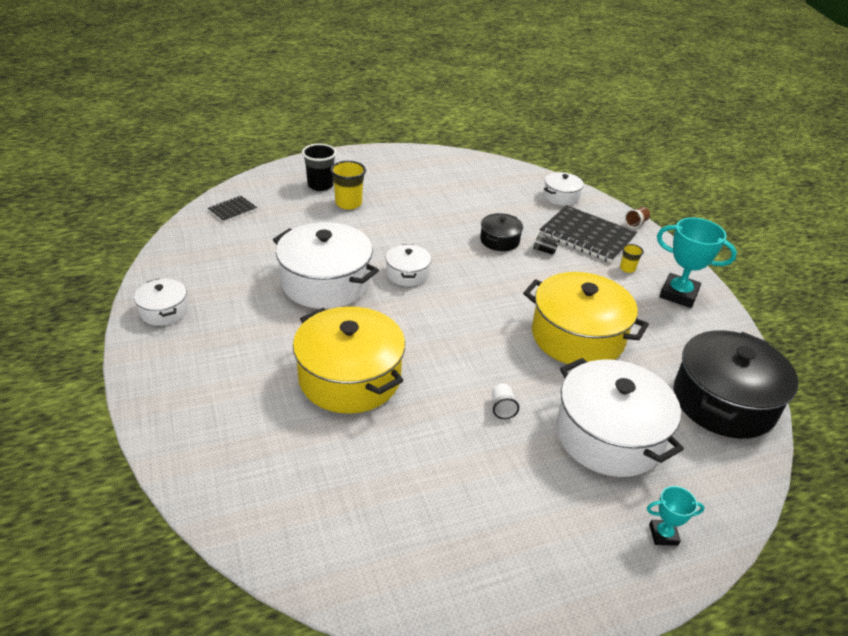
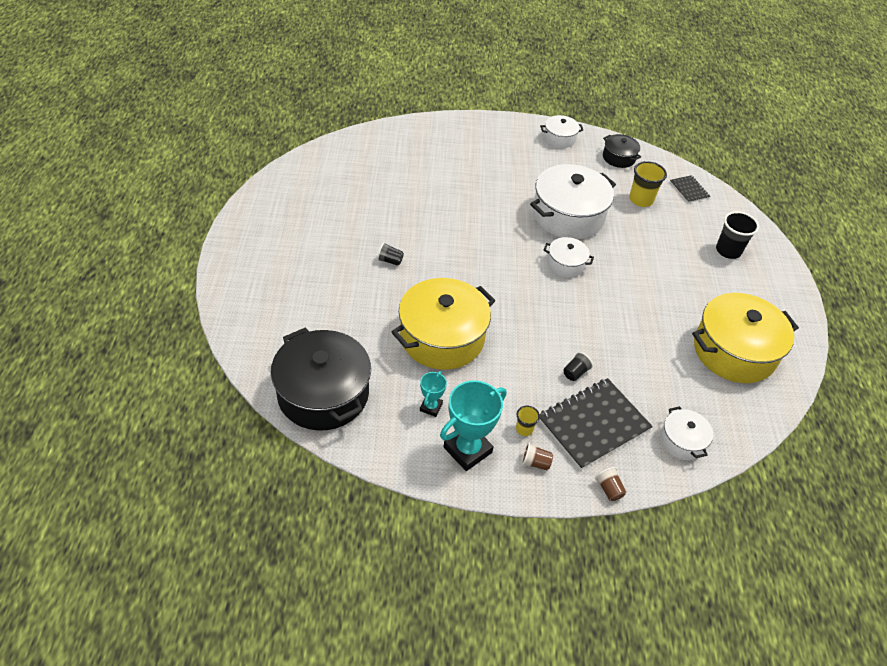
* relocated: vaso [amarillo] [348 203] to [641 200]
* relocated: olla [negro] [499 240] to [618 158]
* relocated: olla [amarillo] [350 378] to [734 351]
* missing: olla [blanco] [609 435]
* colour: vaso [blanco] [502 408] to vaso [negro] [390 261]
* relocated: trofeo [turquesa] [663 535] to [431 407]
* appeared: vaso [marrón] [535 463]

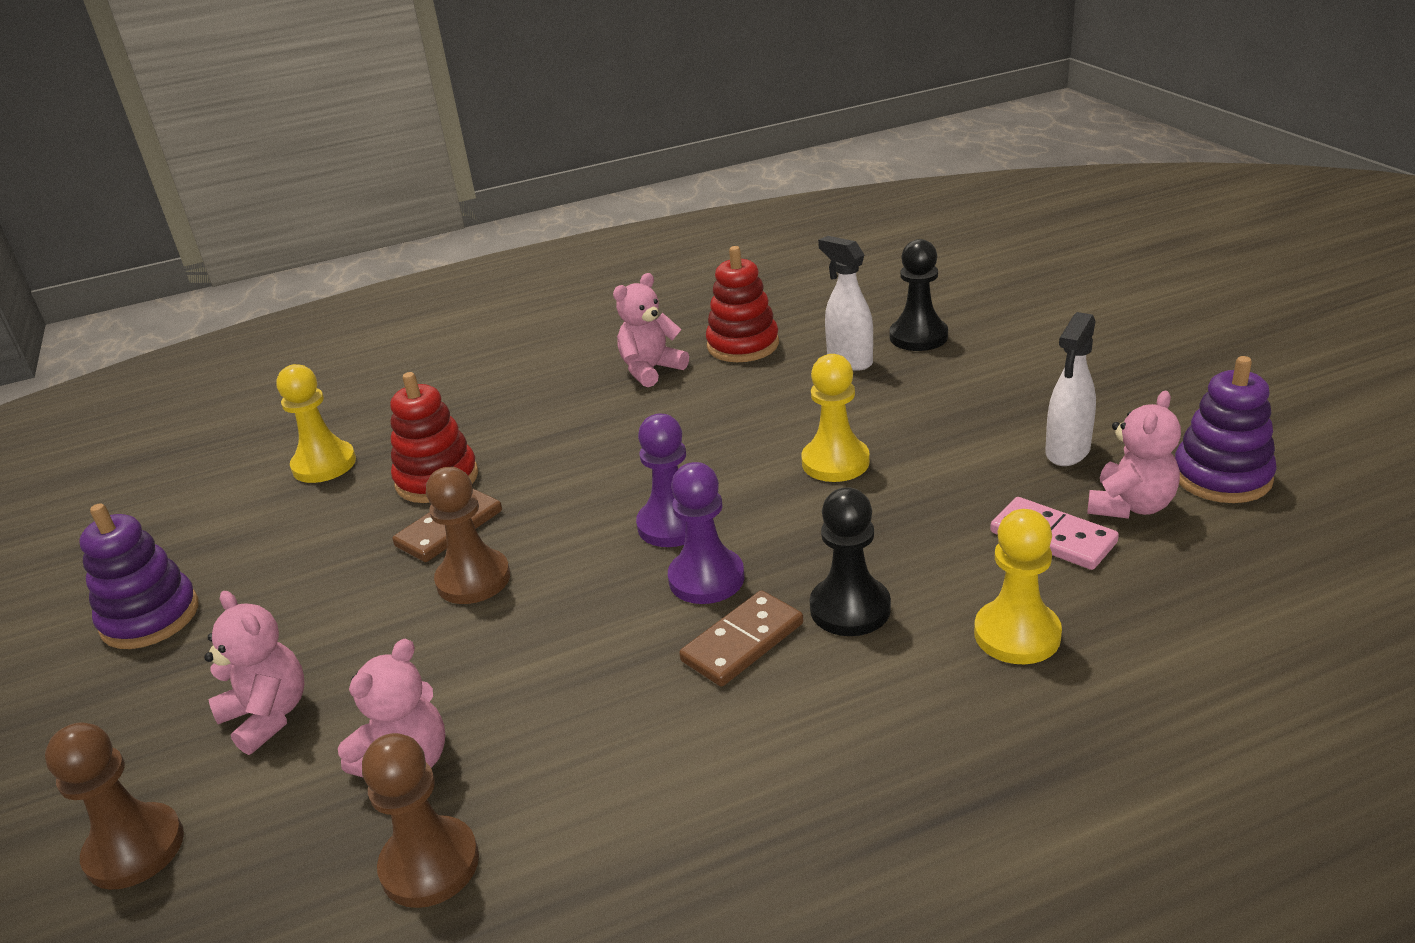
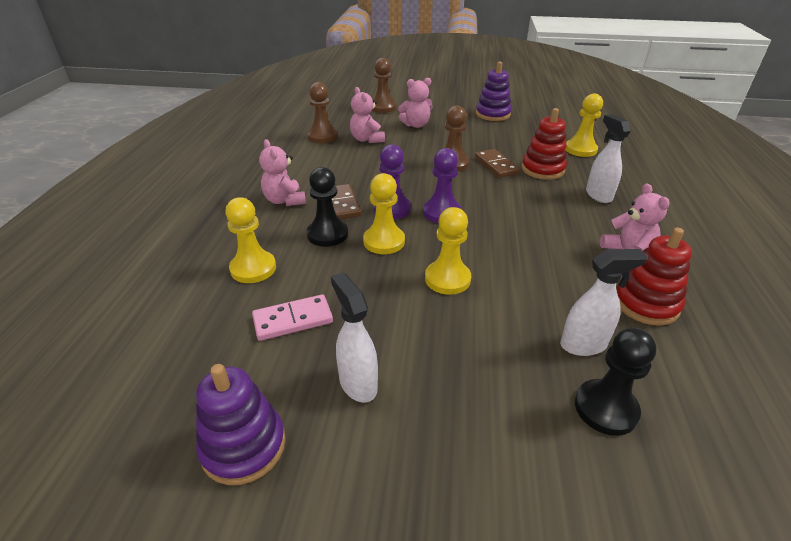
* relocated: osito [rosa] [1130 506] to [285 200]
* appeared: pulverizador [blanco] [598 195]
* appeared: peón [amarillo] [384 241]

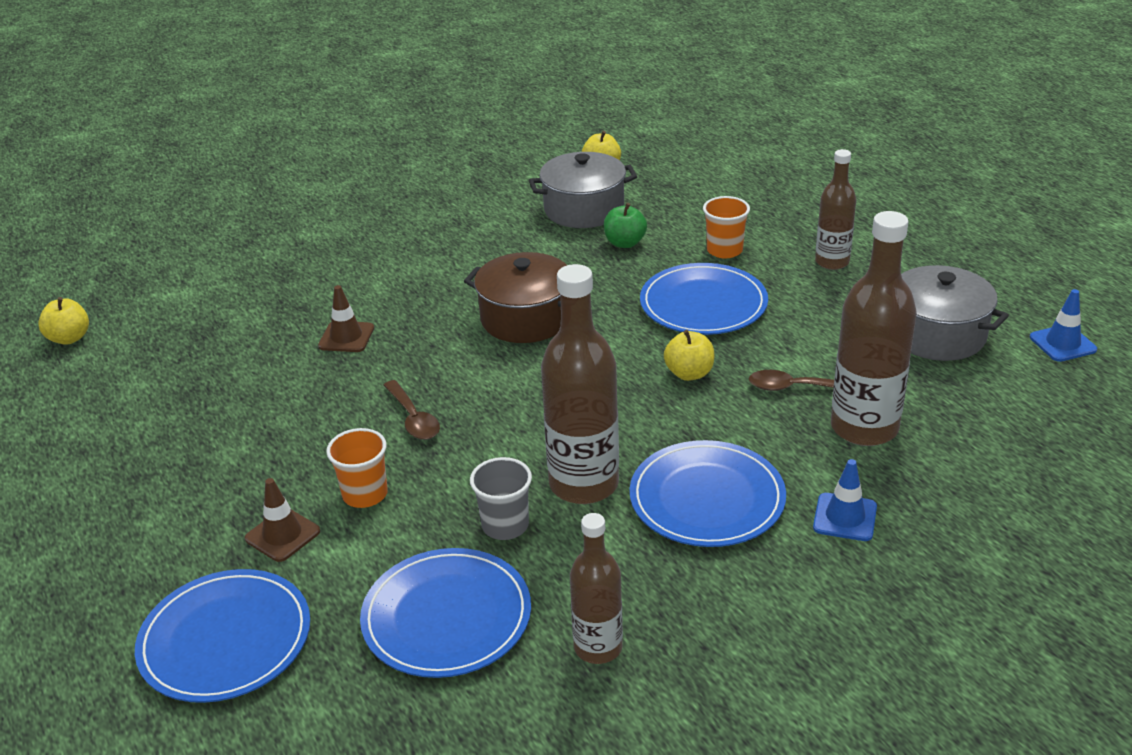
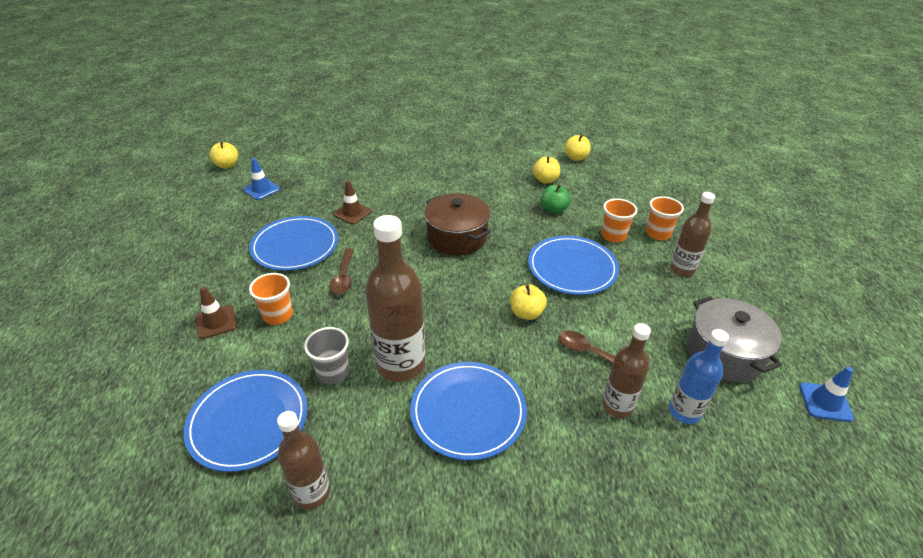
* exchanged: olla [gris] [584 209] to manzana [amarillo] [545 180]
* size: botella [marrón] [864 428] = [617 406] x0.60
* relocated: cono de tráfico [azul] [845 517] to [261 189]
* relocated: plato [azul] [225 639] to [295 246]
* appeared: vaso [naranja] [658 233]
* appeared: botella [azul] [684 411]

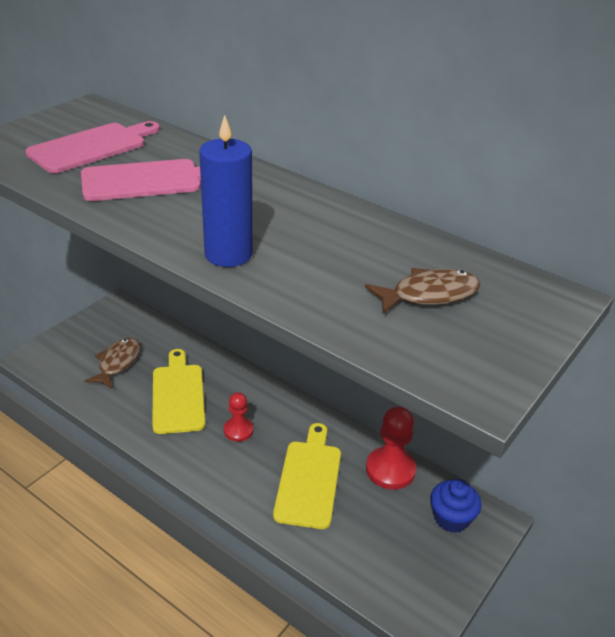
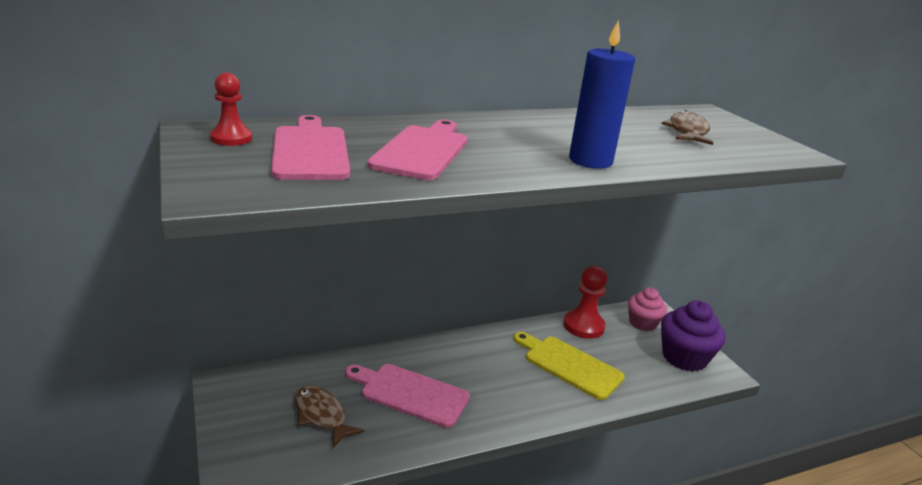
* colour: tabla de cortar [amarillo] [178 395] to tabla de cortar [rosa] [410 394]
* relocated: peón [rojo] [238 430] to [231 138]
* colour: magdalena [azul] [451 518] to magdalena [rosa] [642 323]
* appeared: magdalena [morado] [684 357]

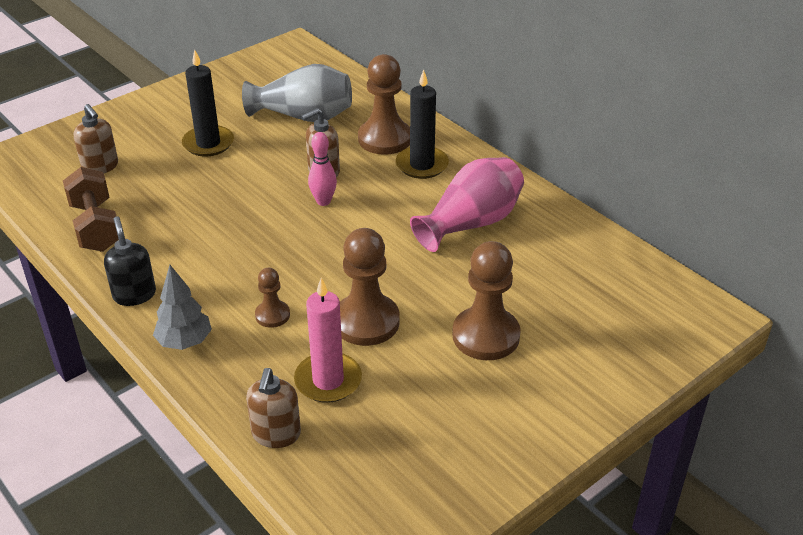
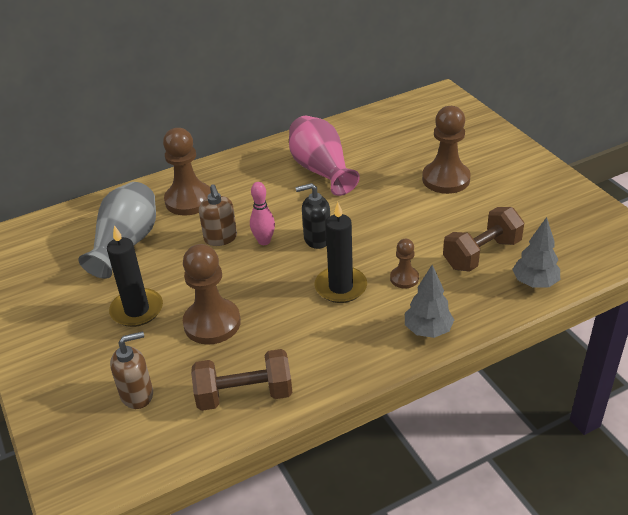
* relocated: vela [negro] [422 165] to [340 287]
* relocated: dispensador de jabón [negro] [134 295] to [317 239]
* relocated: peón [marrón] [366 322] to [212 323]
* exchanged: vela [rosa] [328 380] to mancuerna [marrón] [481 254]
* exchanged: dispensador de jabón [marrón] [276 434] to árbol [gris] [534 283]

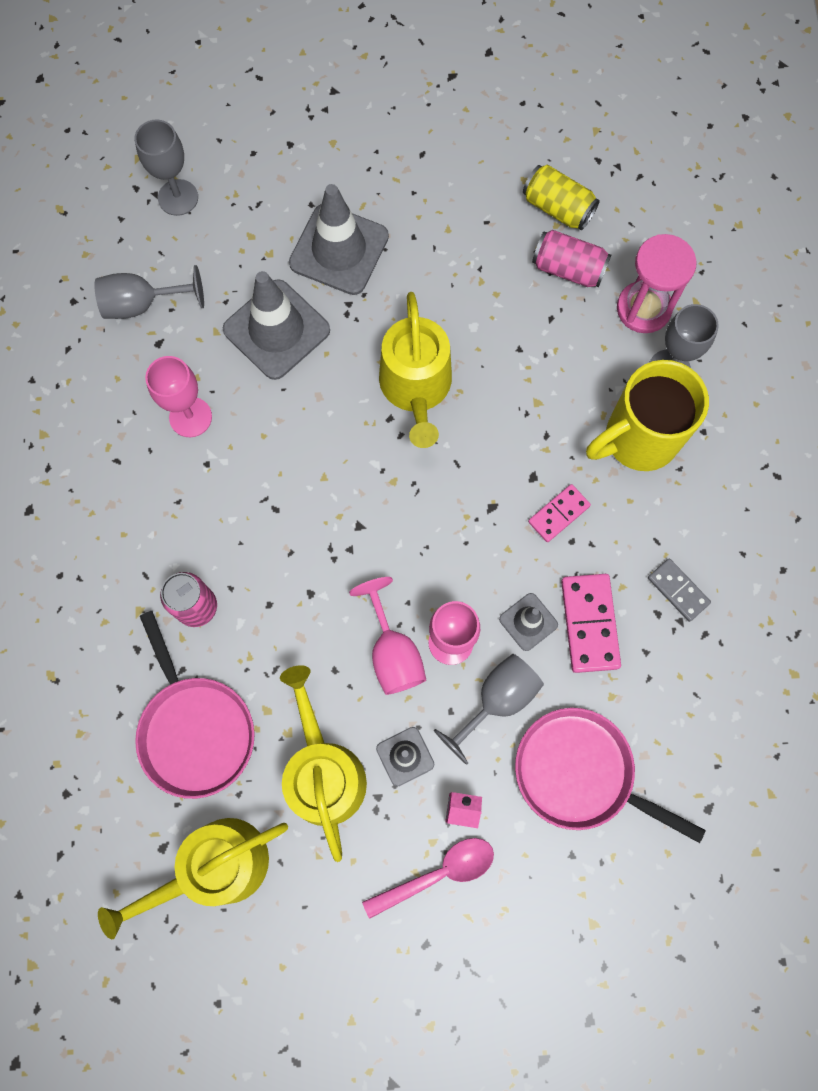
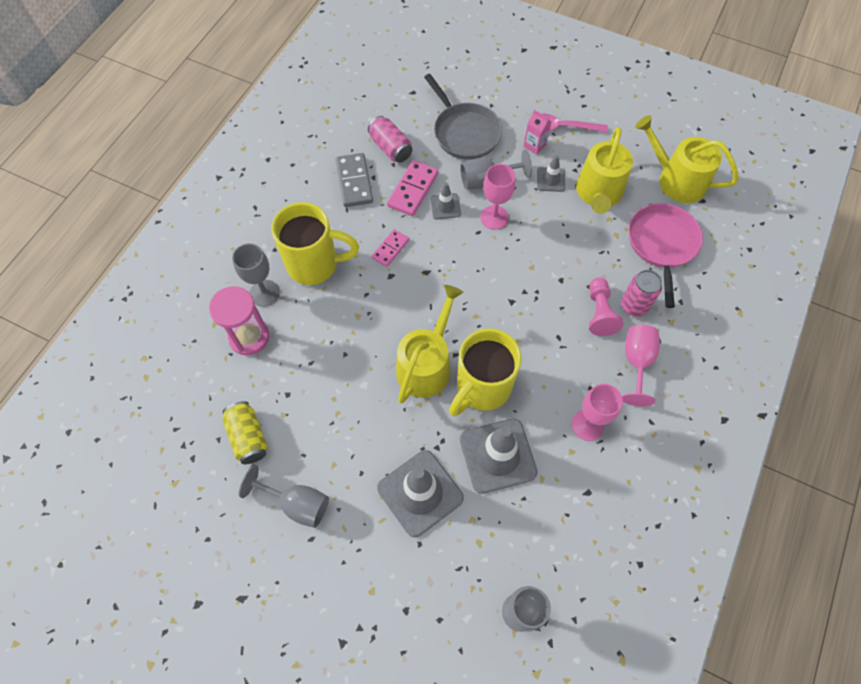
* relocated: lata [rosa] [568 269] to [390 148]
* relocated: copa [gris] [142 304] to [297 504]
* spun: ficha de dominó [rosa] [559 514] = [390 249] 45 degrees counterclockwise
* size: ficha de dominó [gris] [678 590] = [354 182] x1.58
* relocated: copa [rosa] [393 652] to [637 362]
* colour: sartén [rosa] [580 773] to sartén [gris] [464 132]
* spun: regadera [amarillo] [216 867] = [676 180] 150 degrees counterclockwise
* appeared: peón [rosa] [599 313]
* appeared: taza [amarillo] [482 388]

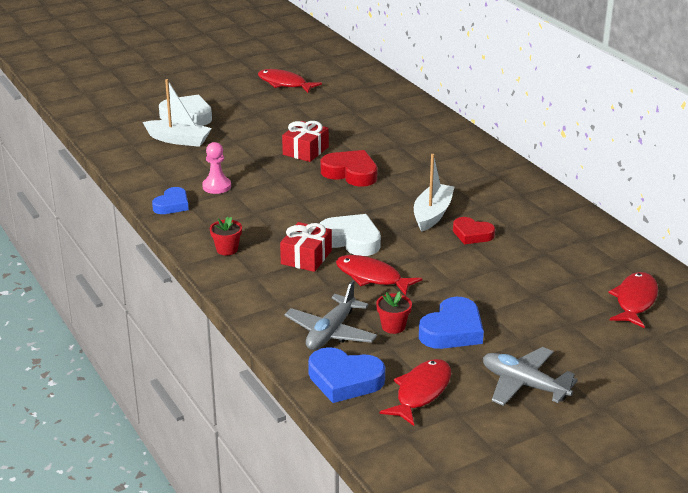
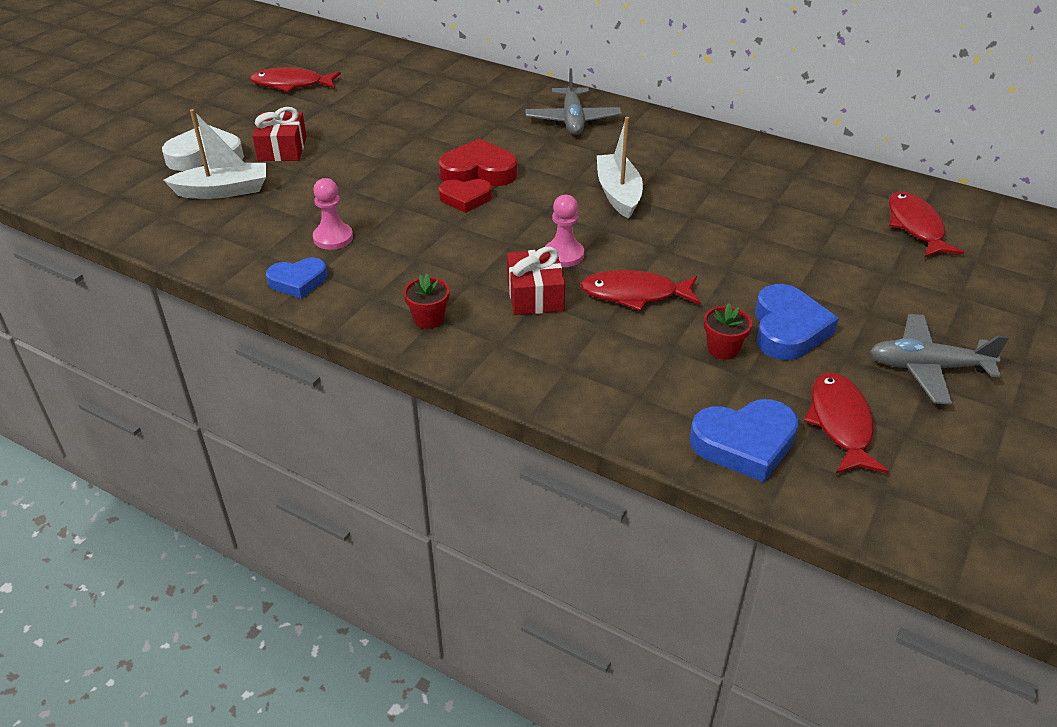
* relocated: regalo [rojo] [305 151] to [282 149]
* spun: corazón [azul] [172 205] = [298 281] 75 degrees clockwise
* exchanged: corazón [blanco] [351 240] to peón [rosa] [564 255]
* relocated: corazón [rojo] [472 234] to [465 198]
* relocated: avión [gris] [331 332] to [572 120]

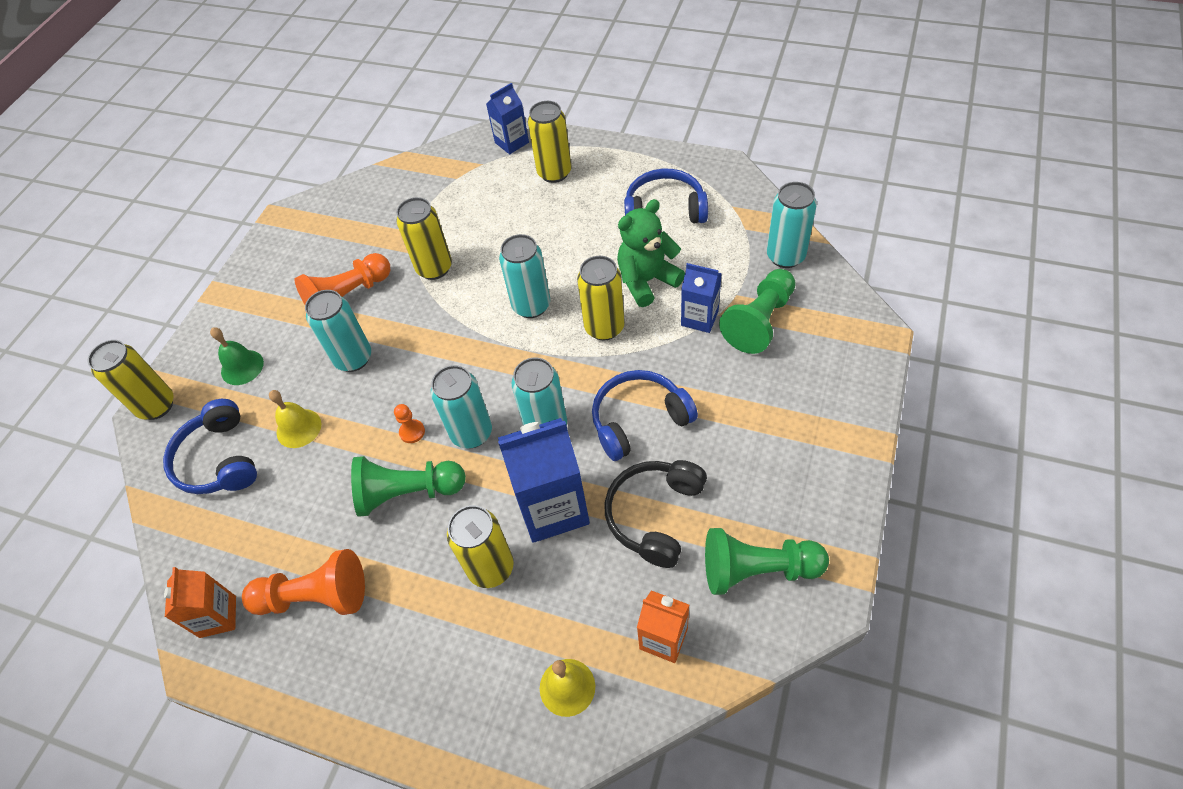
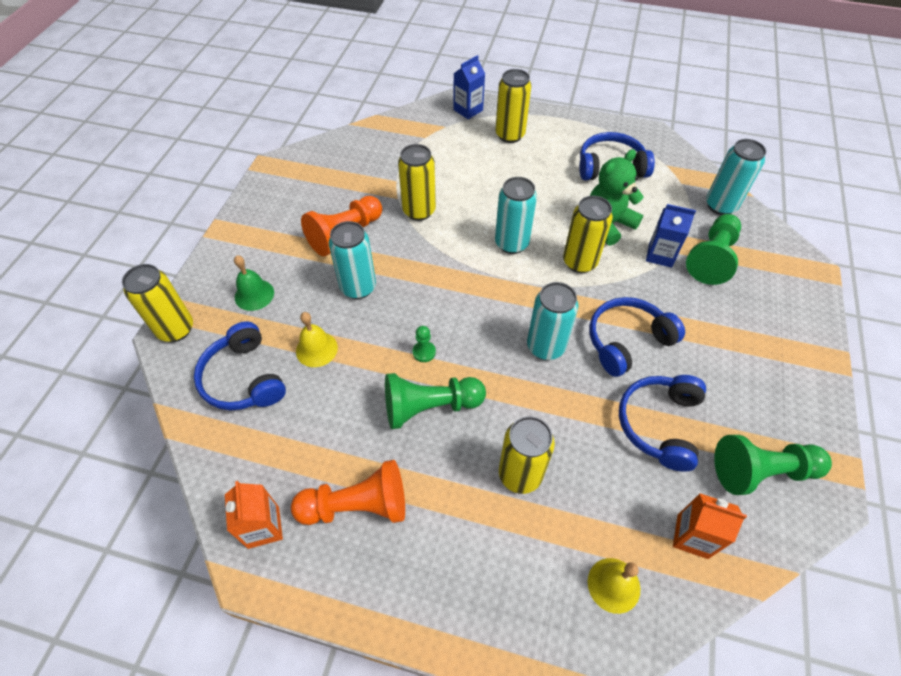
* missing: lata [turquesa] [471 433]
* colour: peón [naranja] [412 432] to peón [verde] [424 352]
* missing: cartón de leche [azul] [553 508]
* colour: auriculares [negro] [654 515] to auriculares [azul] [659 424]

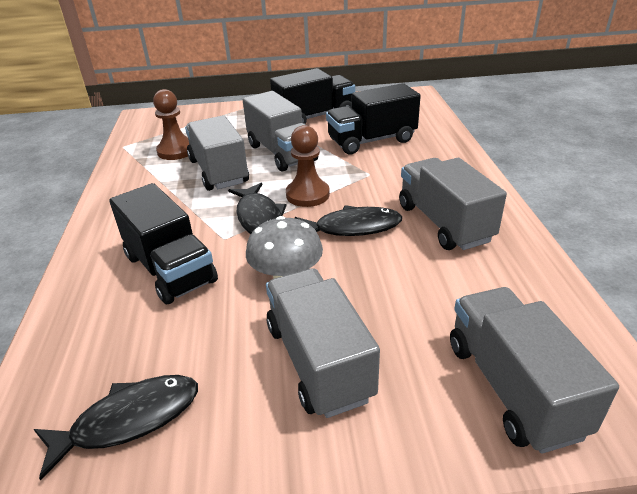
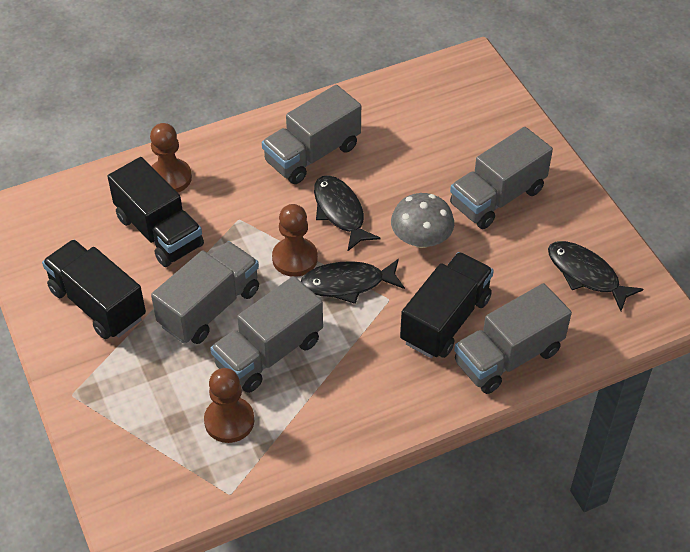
* spun: pez [negro] [259 218] = [348 284] 150 degrees counterclockwise
* relocated: camión [gris] [512 387] to [508 357]
* appeared: peón [marrón] [170 178]

